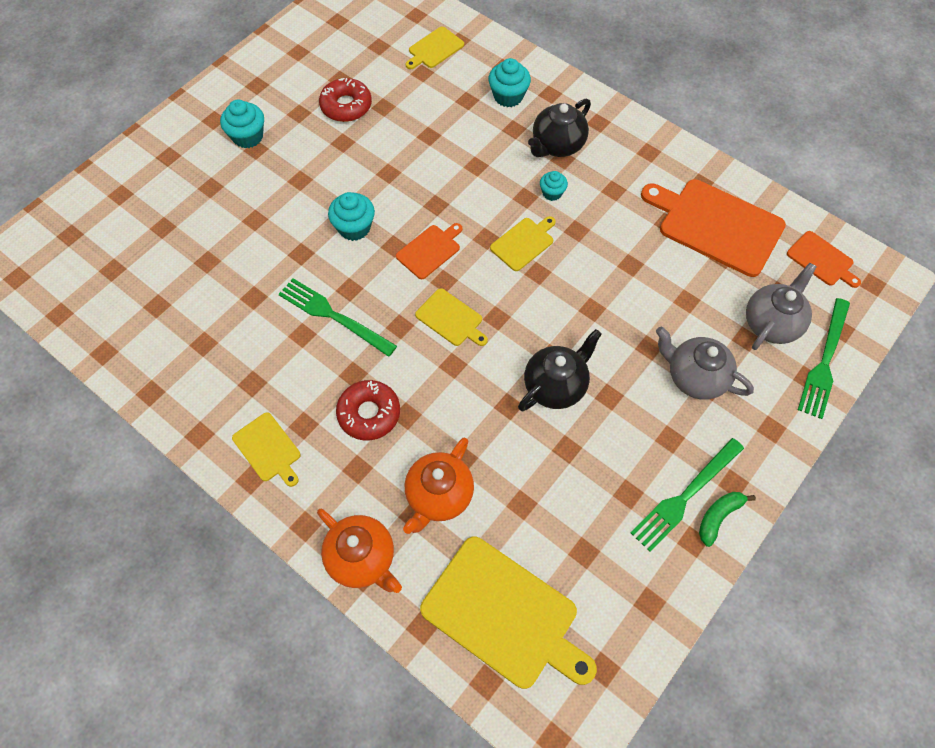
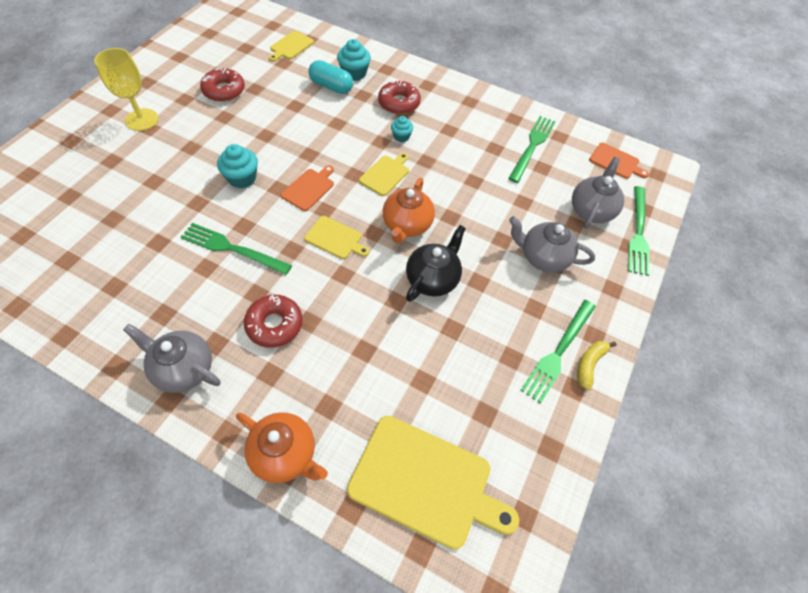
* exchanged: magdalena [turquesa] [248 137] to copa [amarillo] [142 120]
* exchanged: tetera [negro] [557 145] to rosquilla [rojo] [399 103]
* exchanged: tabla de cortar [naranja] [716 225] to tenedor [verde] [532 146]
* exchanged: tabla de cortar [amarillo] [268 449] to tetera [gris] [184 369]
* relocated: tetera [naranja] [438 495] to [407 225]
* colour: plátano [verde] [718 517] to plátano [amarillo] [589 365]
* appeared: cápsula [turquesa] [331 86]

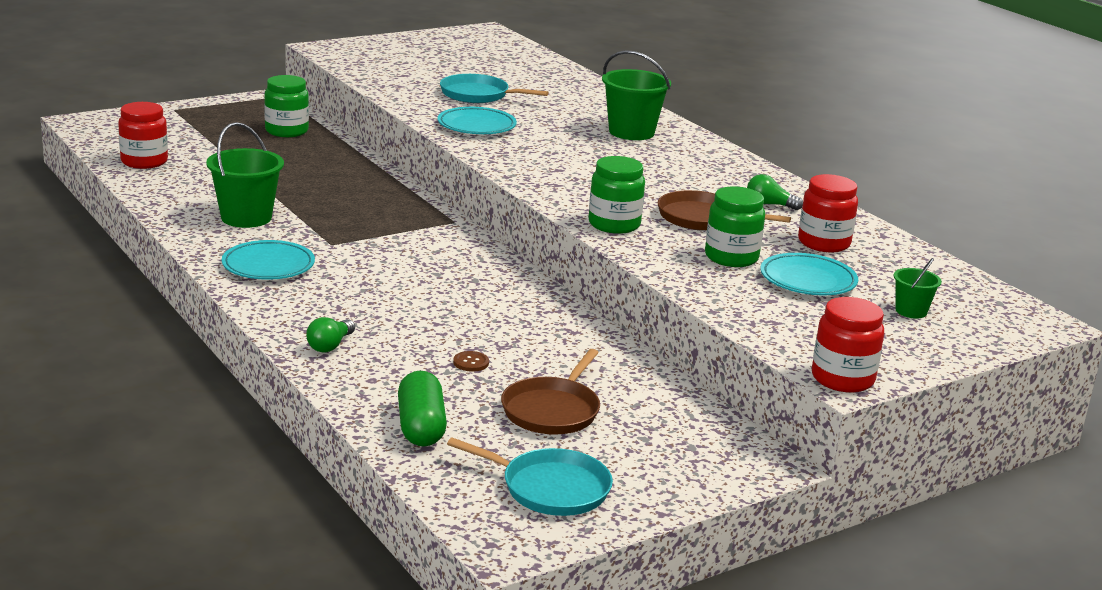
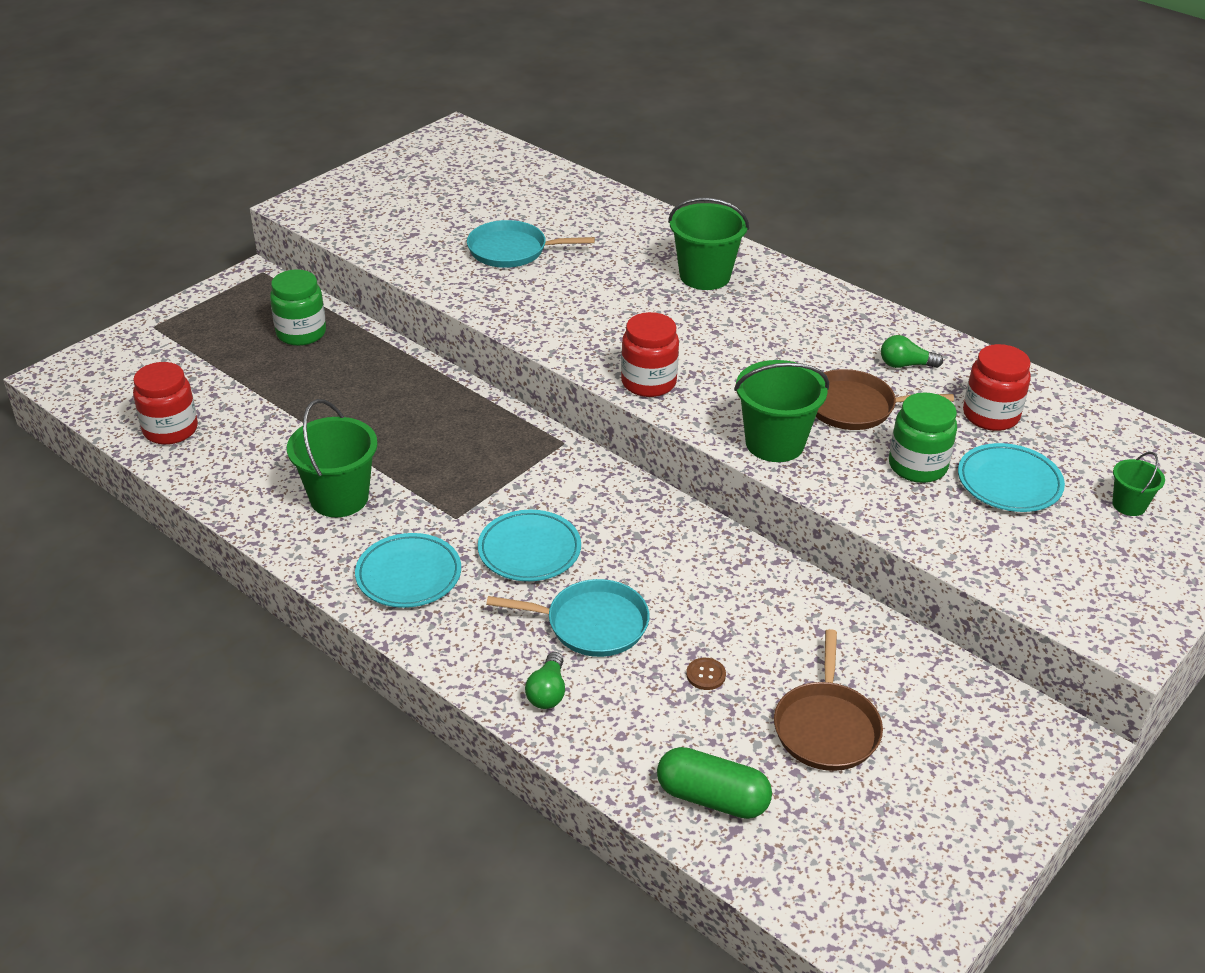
* relocated: plato [turquesa] [476 126] to [529 550]
* exchanged: tarro [verde] [614 224] to balde [verde] [774 443]
* relocated: tarro [rojo] [842 379] to [648 382]
* spun: cápsula [verde] [421 427] = [712 798] 45 degrees counterclockwise
* relocated: sartén [turquesa] [550 488] to [591 624]

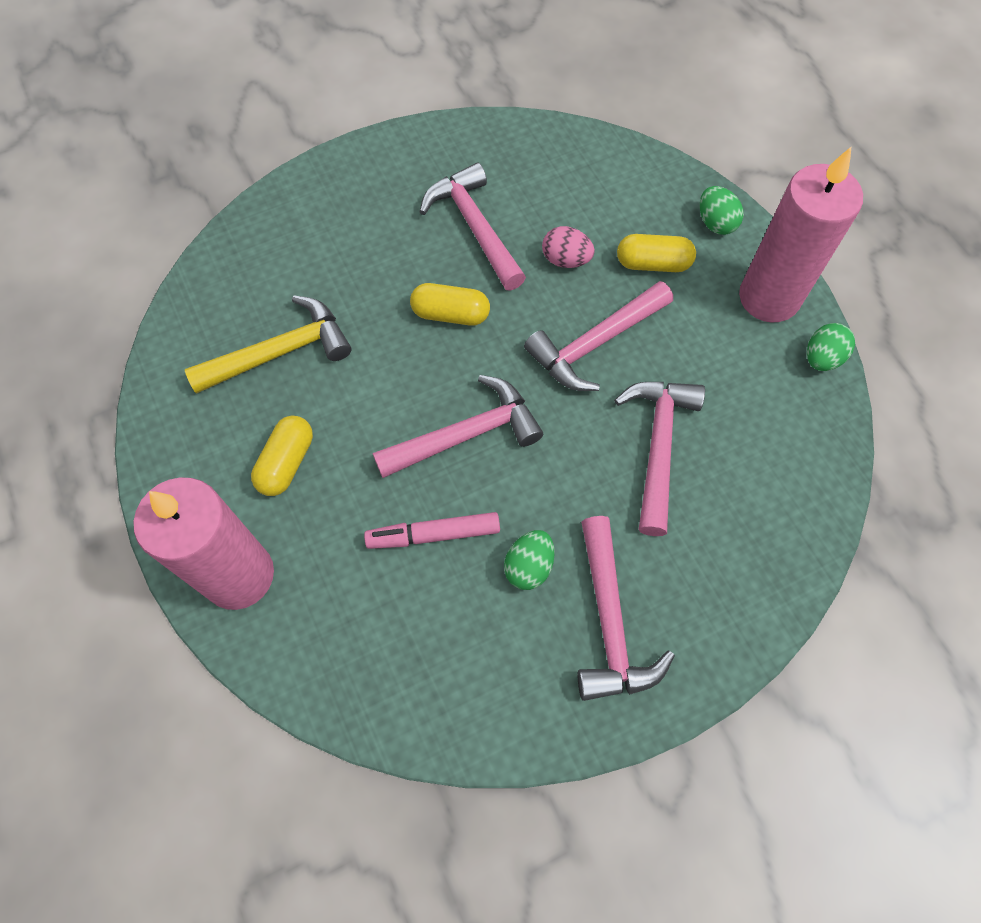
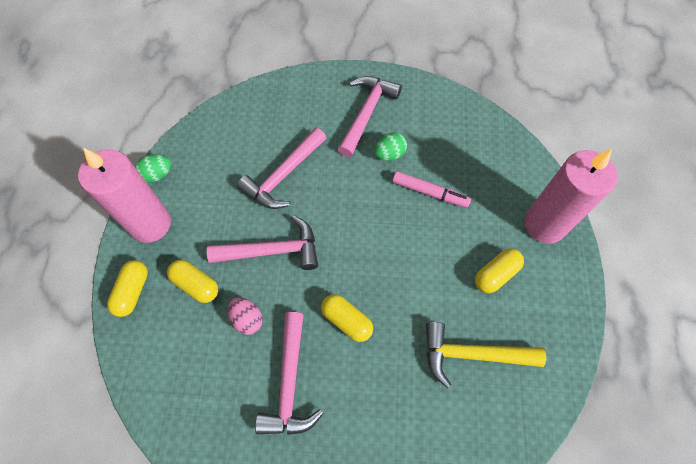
* exchanged: huevo [verde] [715 223] to cápsula [amarillo] [132 291]
* missing: martillo [rosa] [466 434]

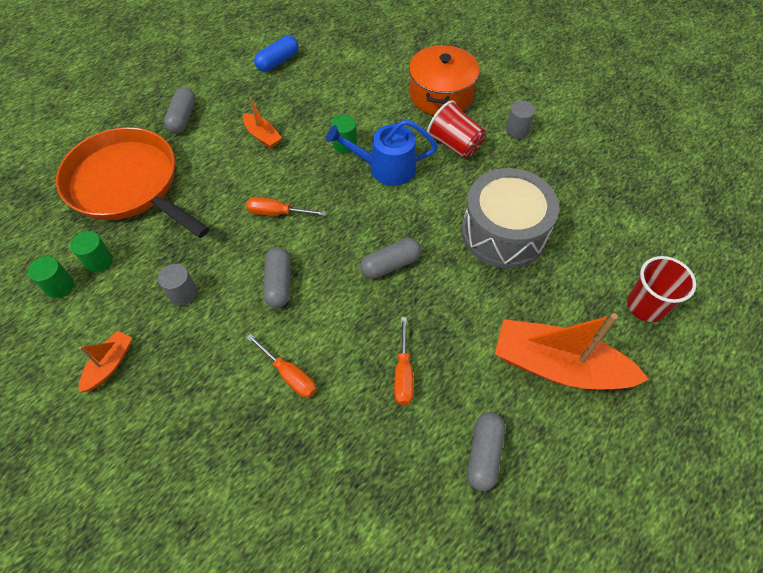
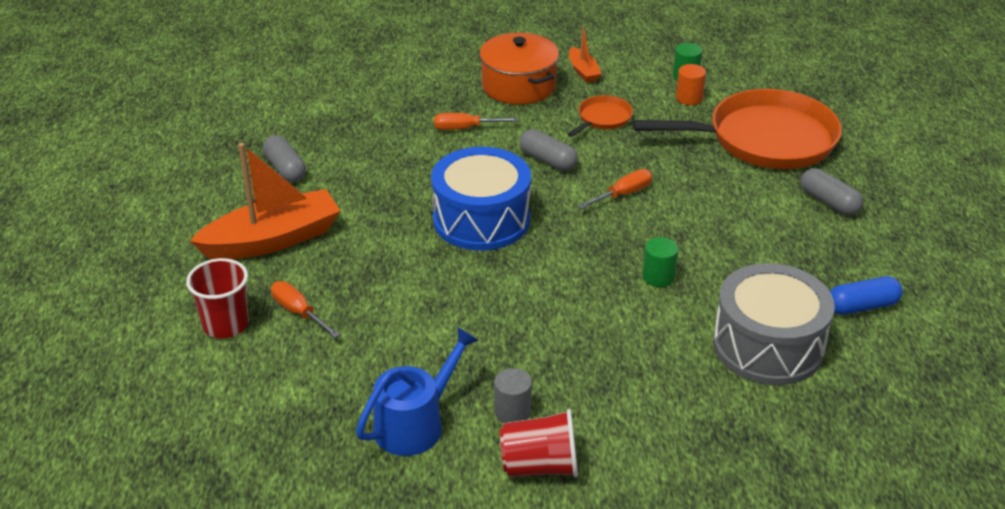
* spun: cápsula [azul] [278 61] = [862 306] 75 degrees clockwise
* relocated: olla [naranja] [441 95] to [518 86]
* missing: barco [naranja] [262 135]
* relocated: vaso [rojo] [454 144] to [540 466]
* relocated: regadera [azul] [386 168] to [415 424]
* relocated: tambor [gris] [504 232] to [768 346]
* colour: cilindro [verde] [99 261] to cilindro [naranja] [689 98]
* exchanged: cápsula [gris] [390 265] to tambor [azul] [481 219]
* exchanged: cilindro [gris] [183 293] to sartén [naranja] [603 118]
* relocated: destornillador [naranja] [403 373] to [299 312]

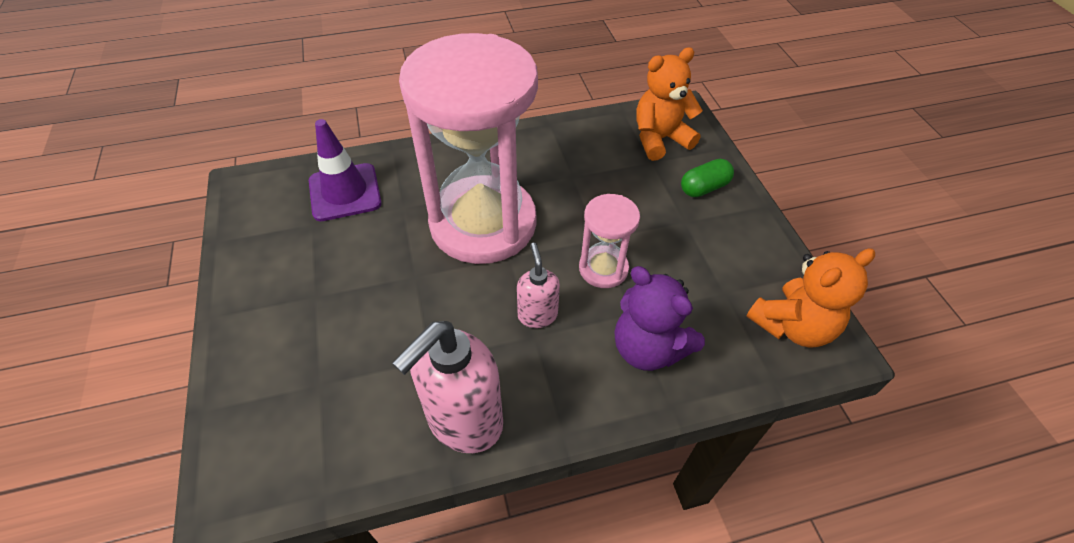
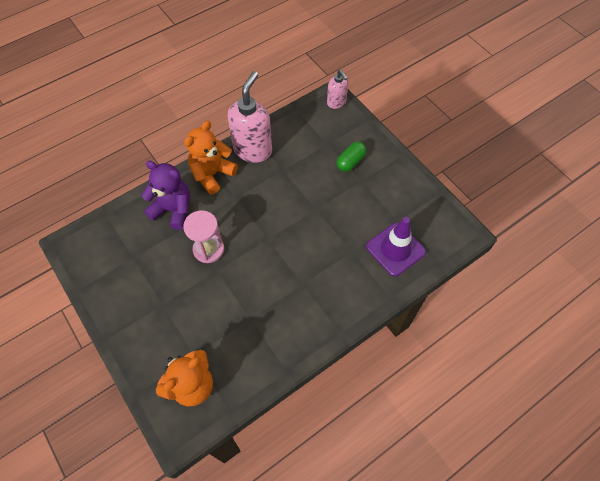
* missing: reloj de arena [rosa] [483 223]
* relocated: cápsula [verde] [704 188] to [350 162]
* relocated: dispensador de jabón [rosa] [537 315] to [336 103]
* relocated: osito [naranja] [792 326] to [212 174]

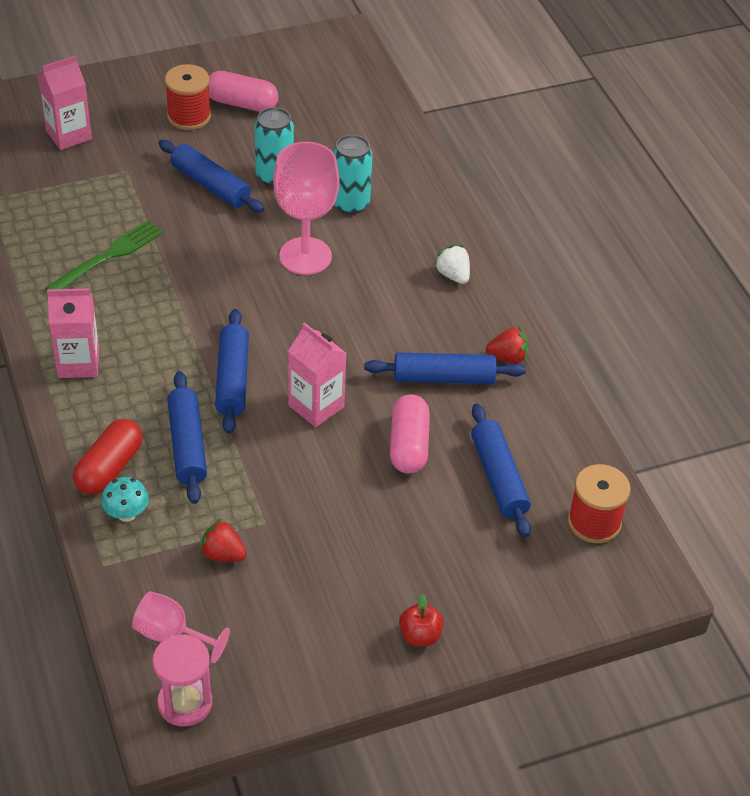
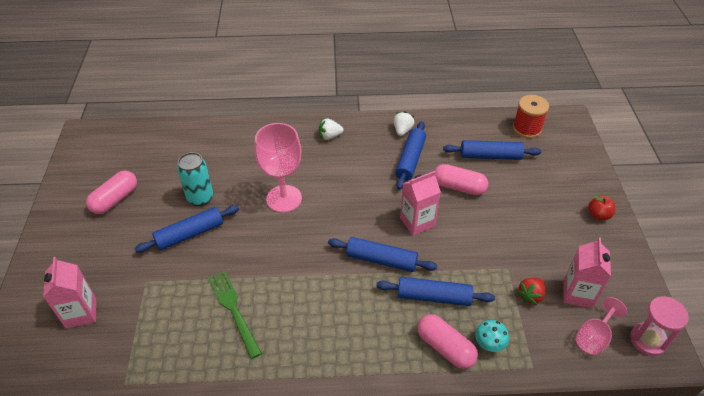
* missing: carrete [rojo] [189 116]
* missing: lata [turquesa] [350 204]
* relocated: cartón de leche [rosa] [78 363] to [577 294]
* colour: fresa [rojo] [508 357] to fresa [blanco] [402 130]
* colour: cápsula [rojo] [109 468] to cápsula [rosa] [445 347]

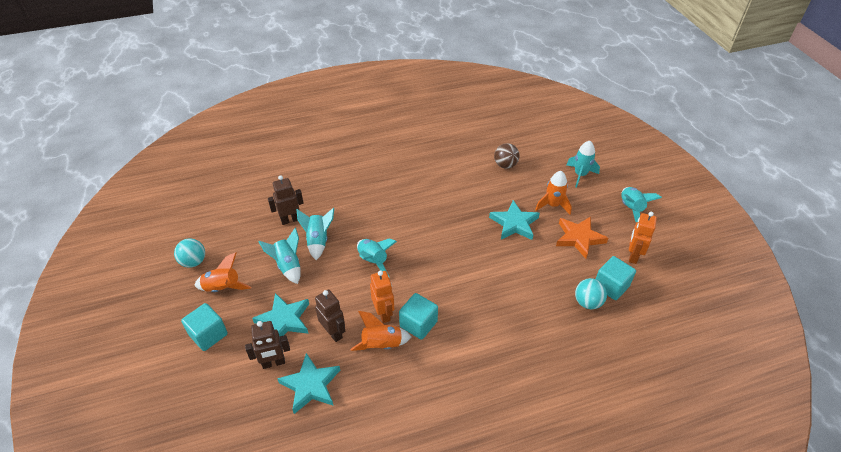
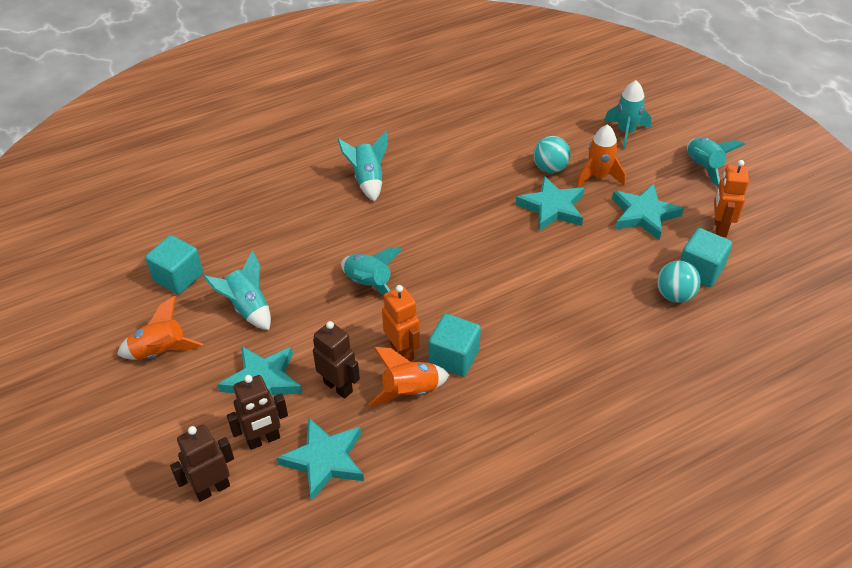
* missing: pelota [marrón] [505 165]
* relocated: robot [marrón] [290 220] to [212 489]
* relocated: cohete [turquesa] [318 241] to [368 180]
* colour: estrella [naranja] [579 238] to estrella [turquesa] [643 214]
* relocated: pelota [turquesa] [193 262] to [550 168]
* relocated: cubo [turquesa] [208 335] to [178 277]

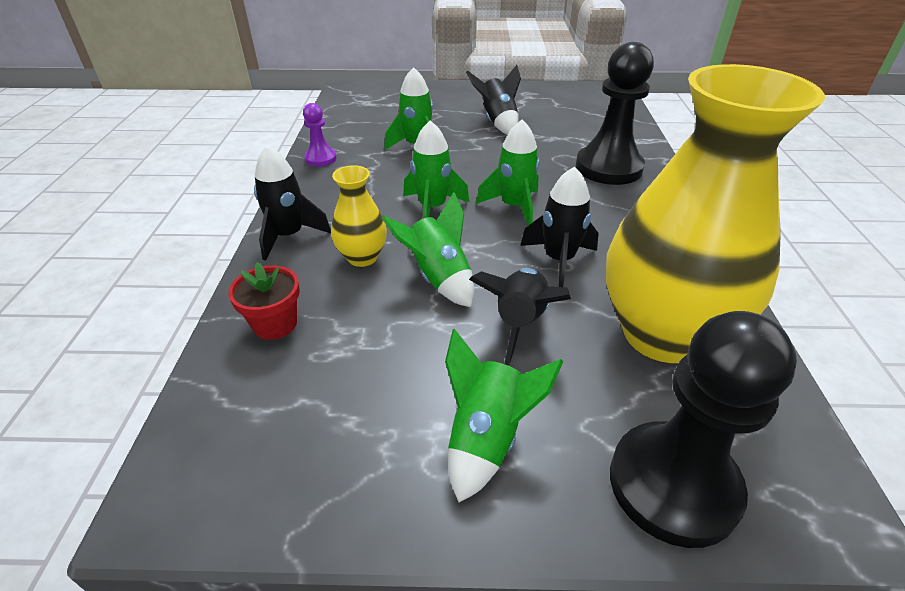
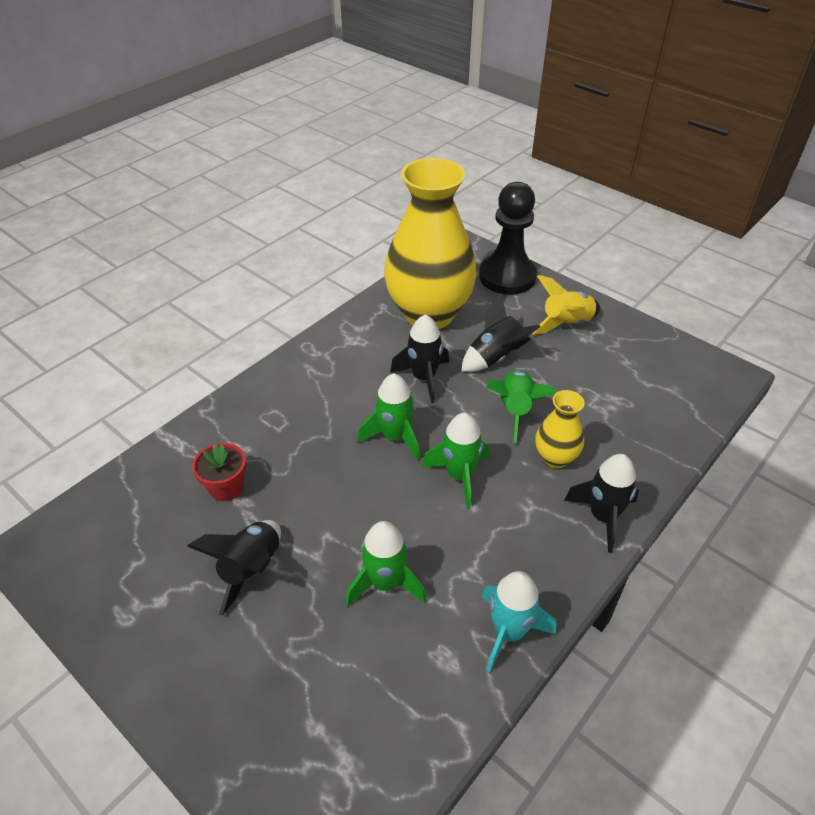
* missing: peón [negro] [608 168]
* exchanged: peón [morado] [320 158] to cohete [turquesa] [508 632]
* relocated: maceta [rojo] [275 324] to [226 487]
* colour: cohete [verde] [486 438] to cohete [amarillo] [566 324]

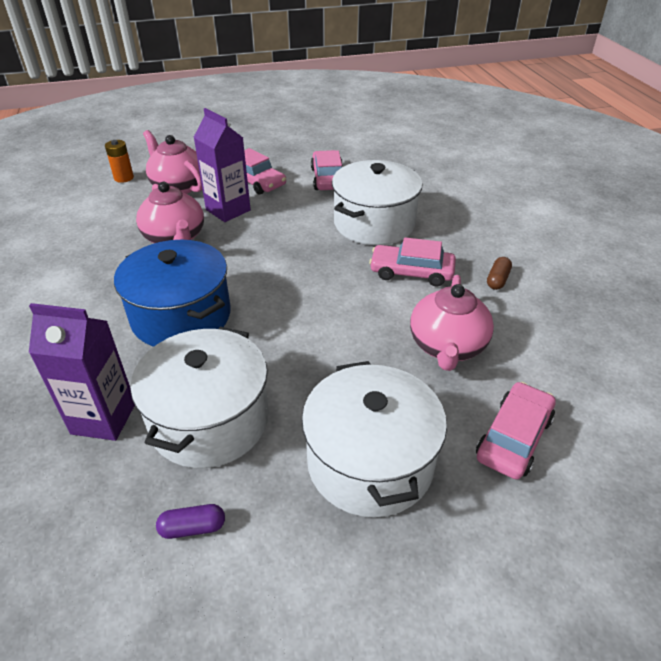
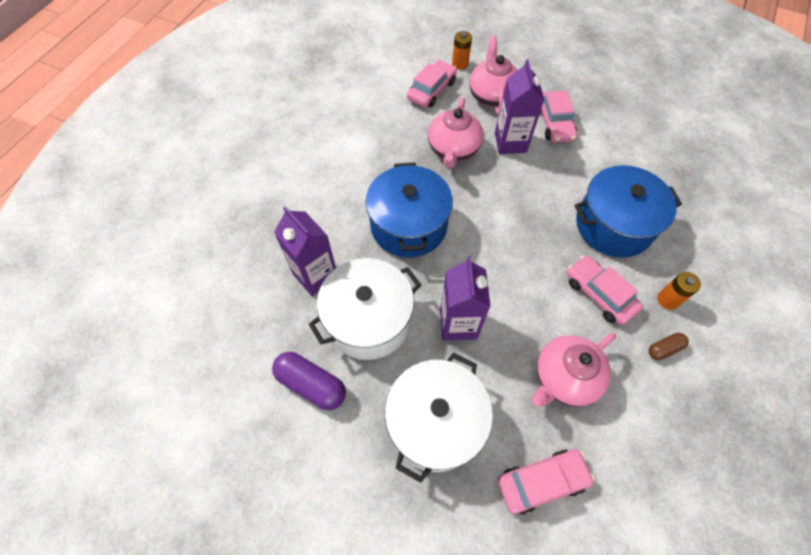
* relocated: coche [rosa] [328 178] to [431 90]
* colour: olla [blanco] [374 223] to olla [azul] [613 225]
* size: cápsula [morado] [193 527] = [311 384] x1.83
* appeared: cartón de leche [morado] [458 323]
* appeared: pila [naranja] [668 300]

